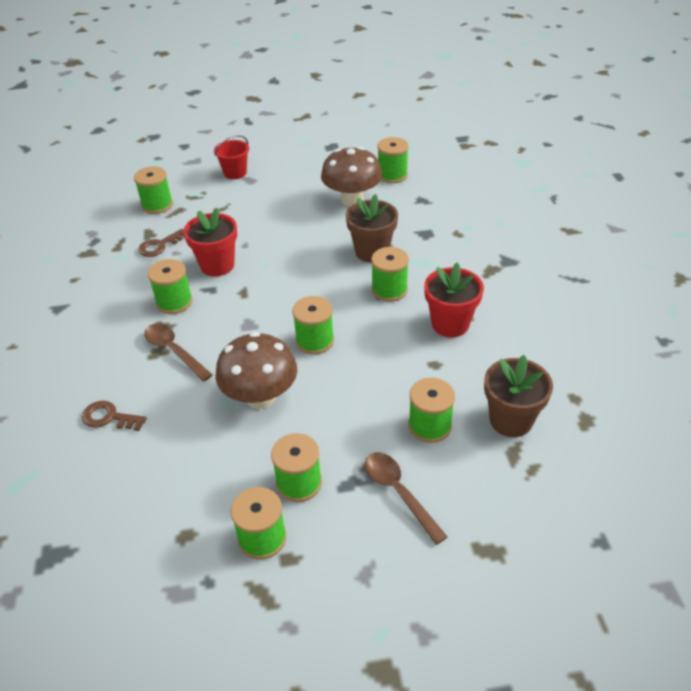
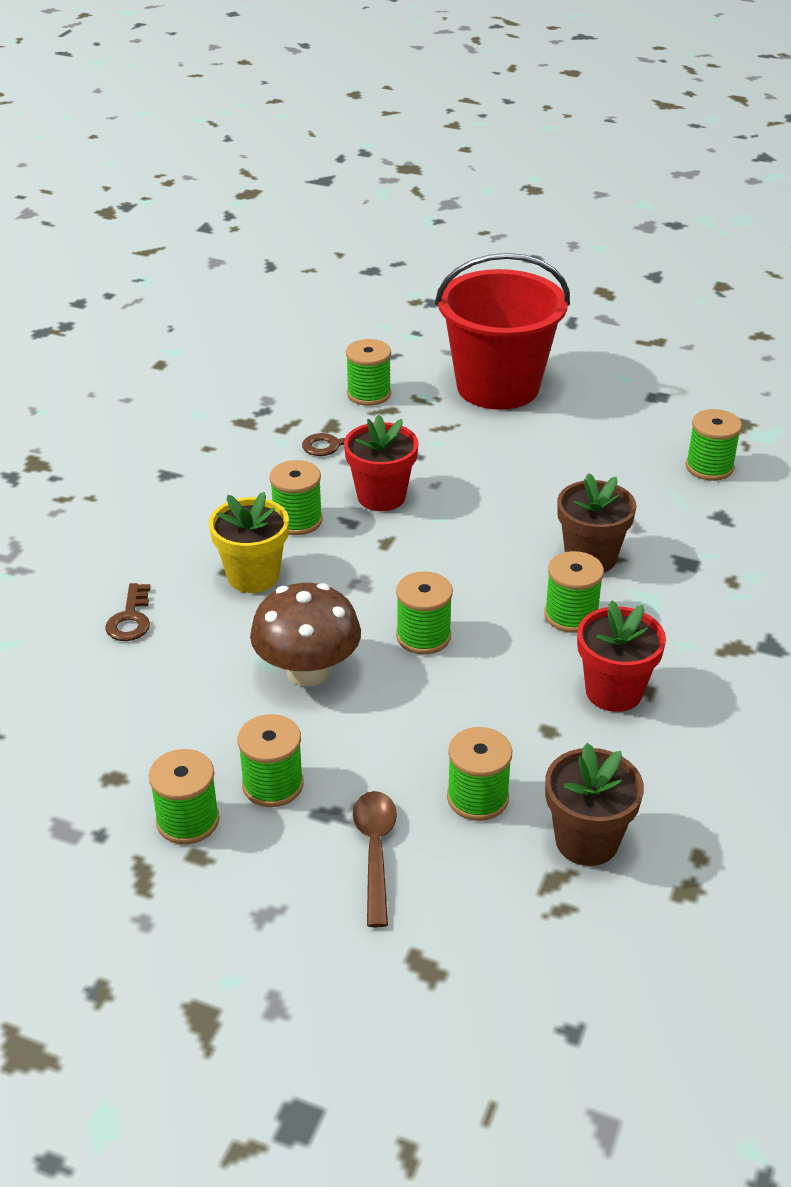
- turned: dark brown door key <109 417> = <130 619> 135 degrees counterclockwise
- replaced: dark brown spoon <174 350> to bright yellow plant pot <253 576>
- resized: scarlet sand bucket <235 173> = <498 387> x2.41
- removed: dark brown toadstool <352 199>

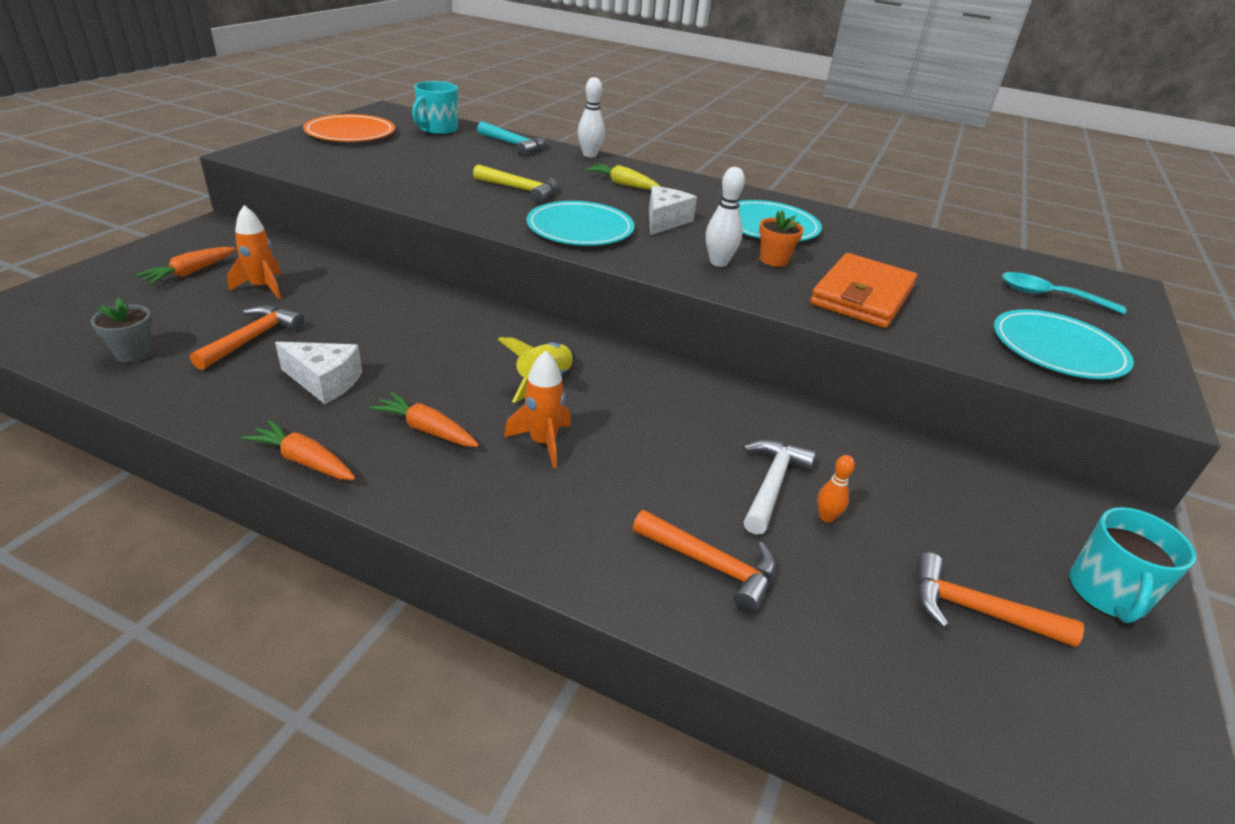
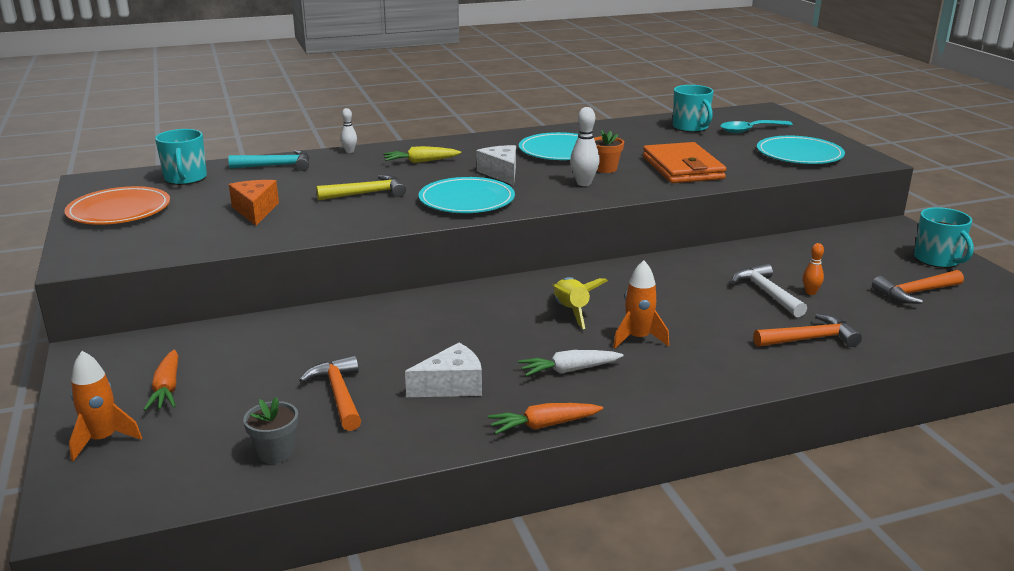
- moved: orange spaceship <263 287> to <103 440>
- added: orange cheese <255 211>
- resized: pure white skittle <590 155> = <349 151> x0.62
- recoloured: orange toy carrot <426 429> to pure white toy carrot <569 370>
- added: turquoise coffee mug <691 127>

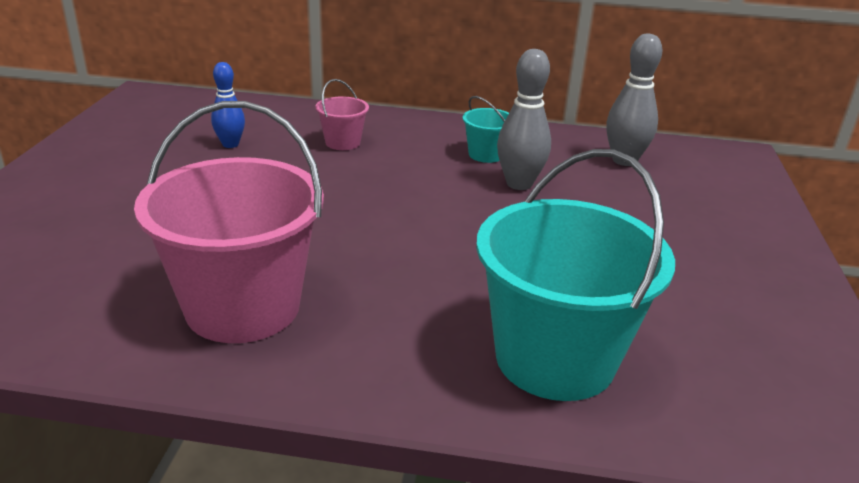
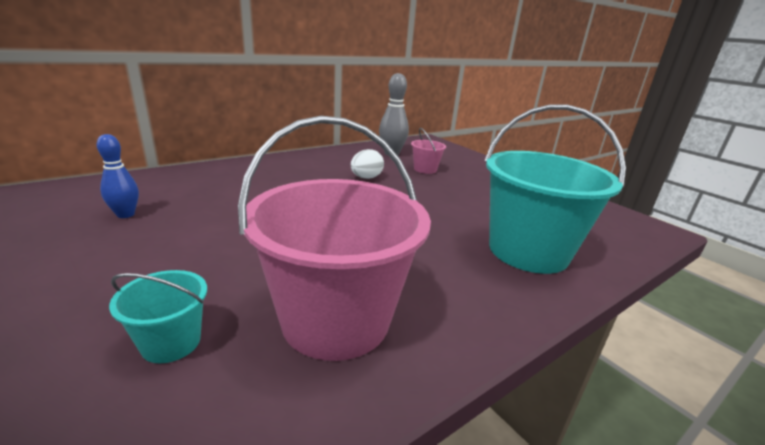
- moved: turquoise sand bucket <486 154> to <171 342>
- replaced: grey skittle <519 184> to pure white egg <366 178>
- moved: rose-pink sand bucket <343 142> to <425 169>

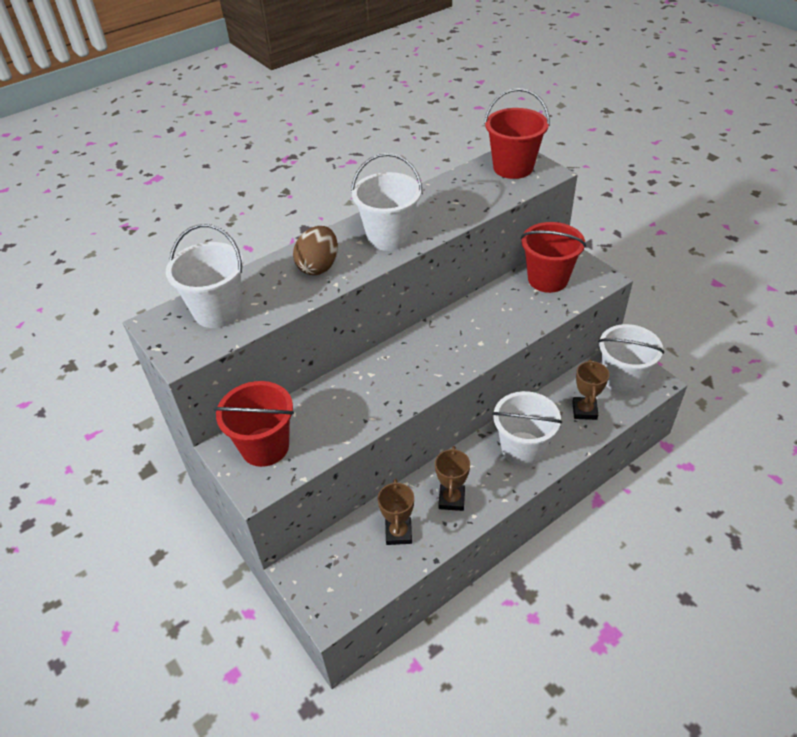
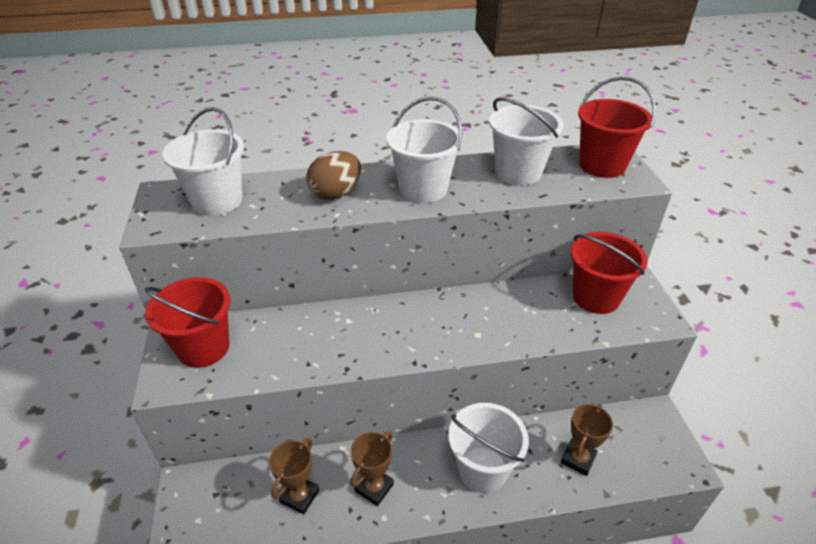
- moved: pure white sand bucket <622 379> to <518 172>

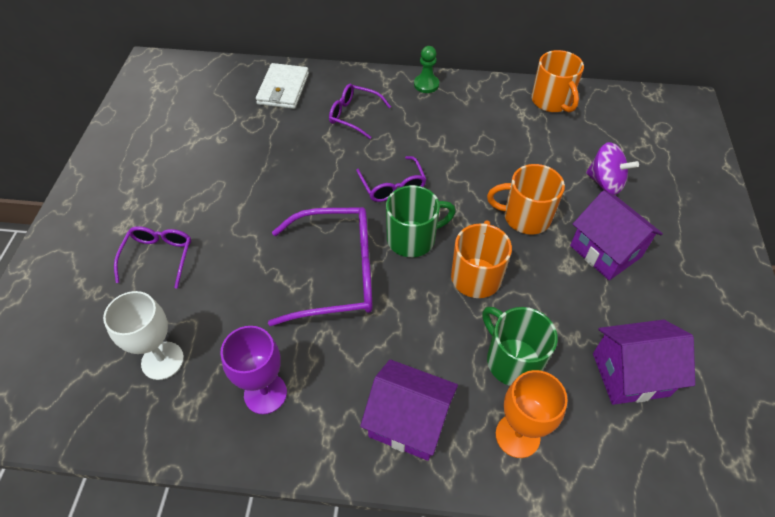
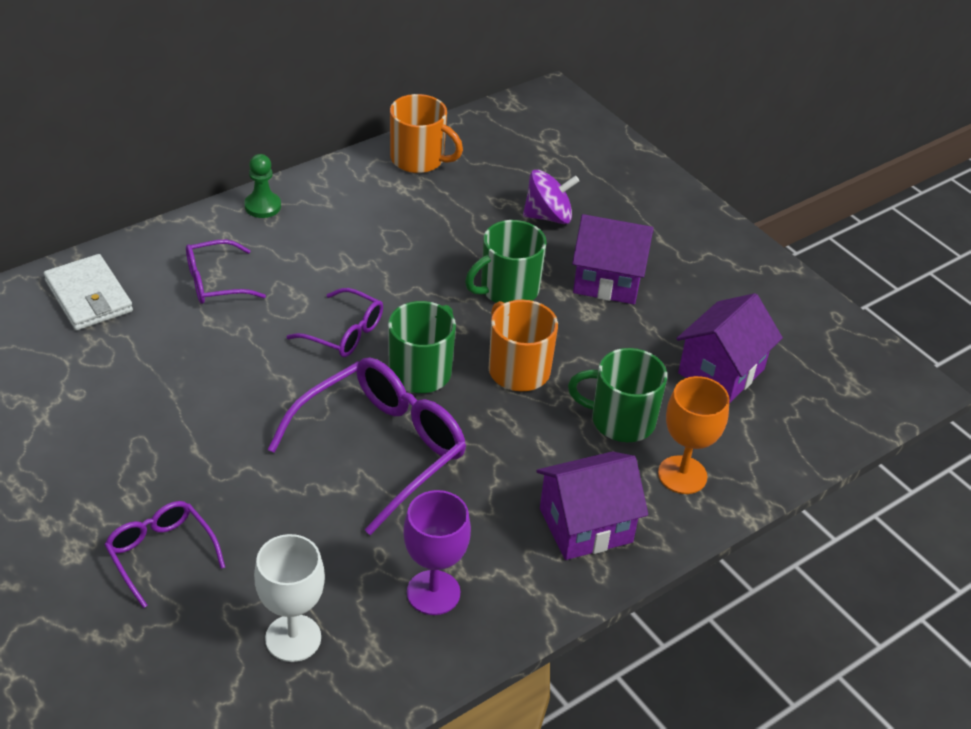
- recoloured: orange coffee mug <525 217> to green coffee mug <508 289>

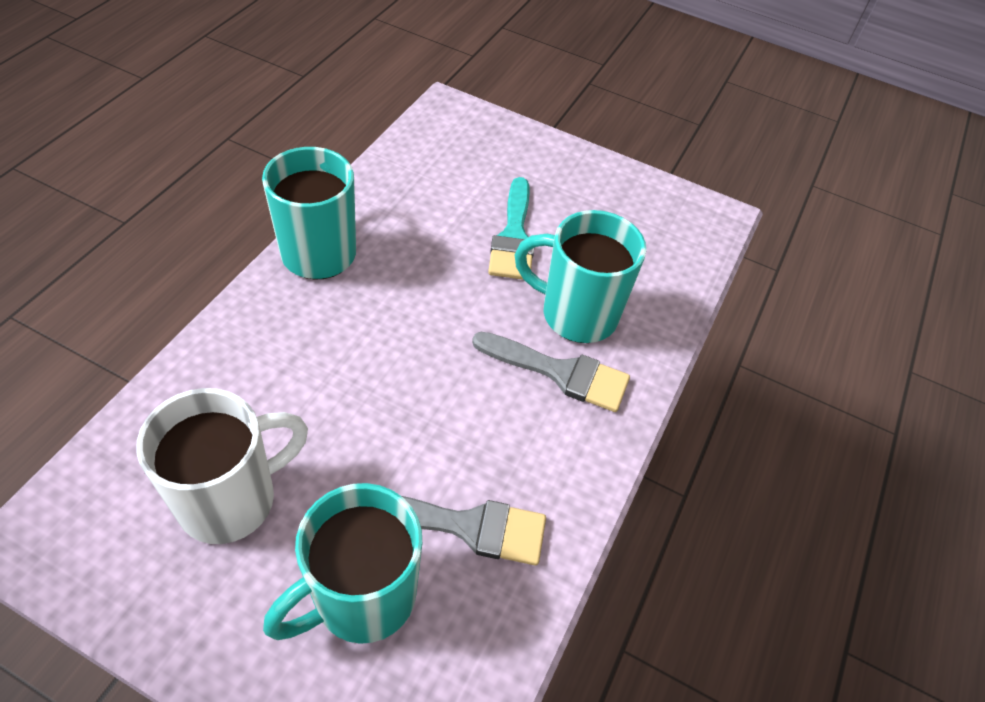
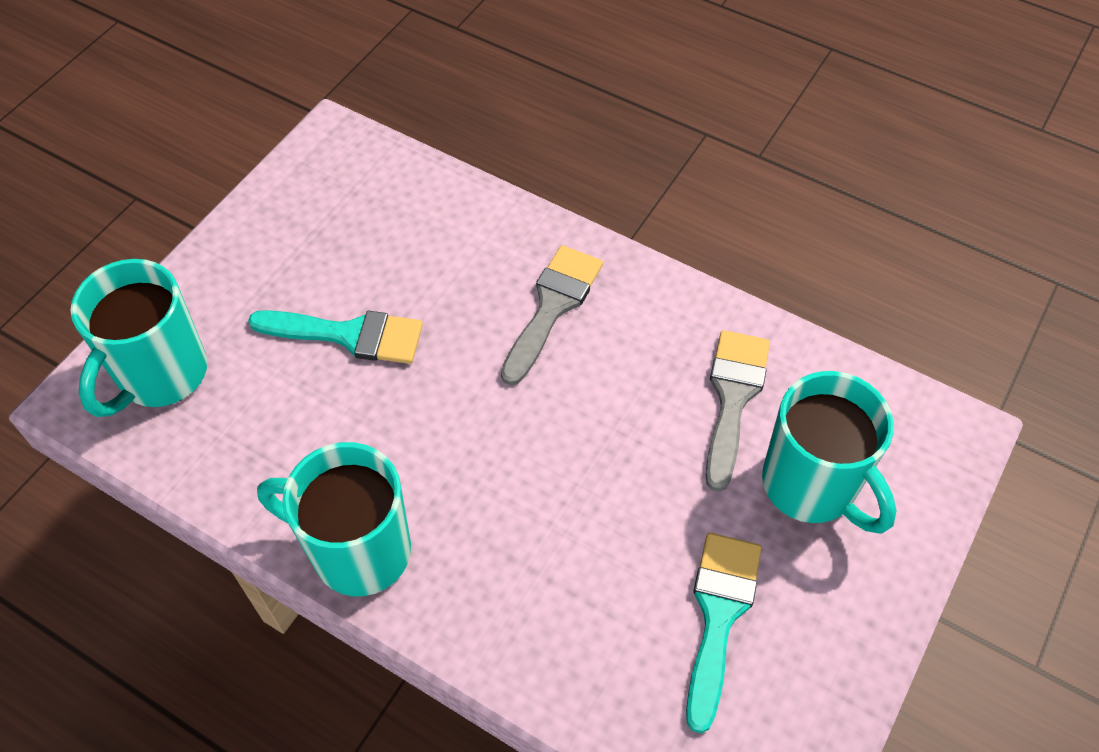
- moved: turquoise coffee mug <576 314> to <161 375>
- replaced: pure white coffee mug <231 499> to turquoise brush <719 615>

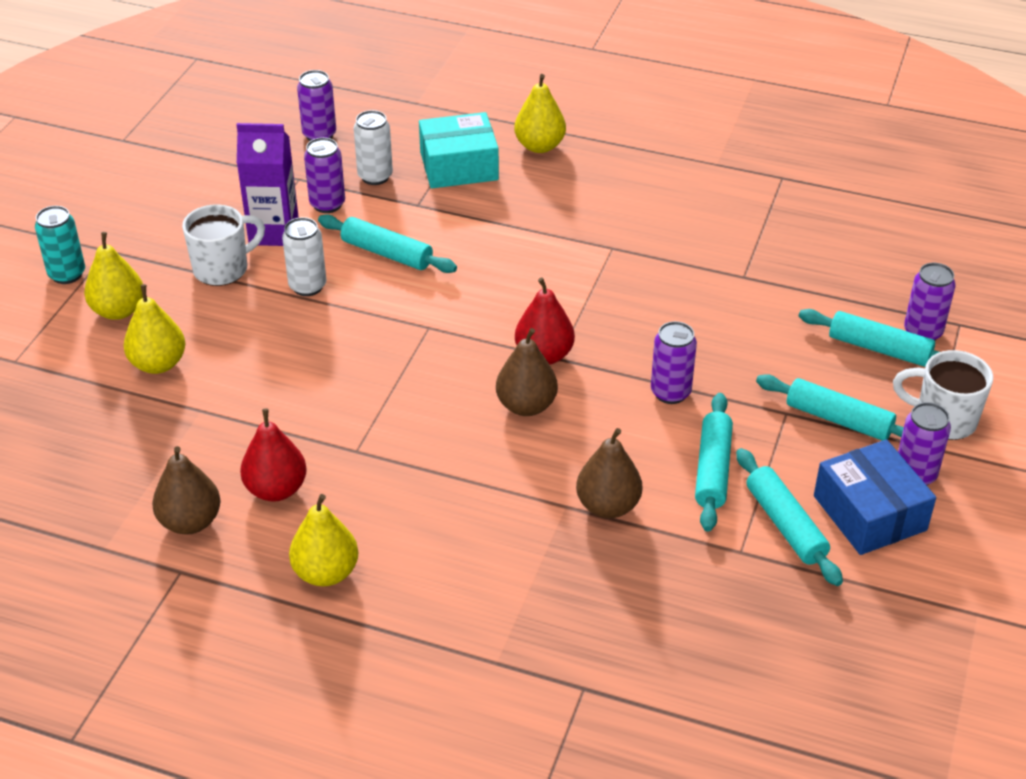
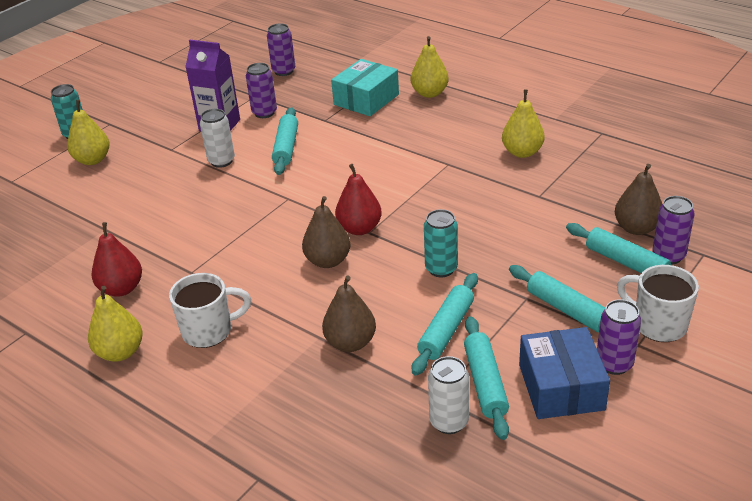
- moved: pure white coffee mug <223 269> to <209 331>
- turned: turquoise dough roller <387 253> = <286 147> 45 degrees clockwise
- turned: turquoise package <459 166> = <366 99> 60 degrees counterclockwise
- recoloured: purple can <670 392> to turquoise can <441 269>
- moved: pure white can <375 176> to <449 422>
- moved: bright yellow toy pear <158 364> to <522 152>
- moved: dark brown toy pear <190 522> to <636 228>

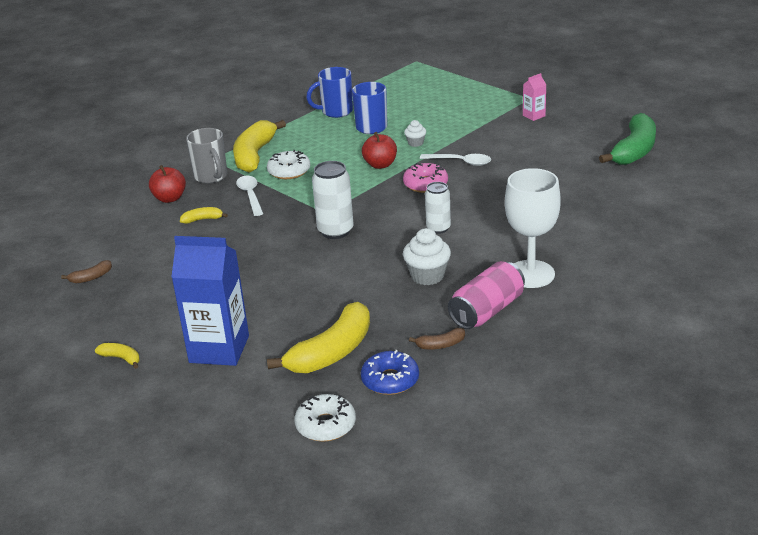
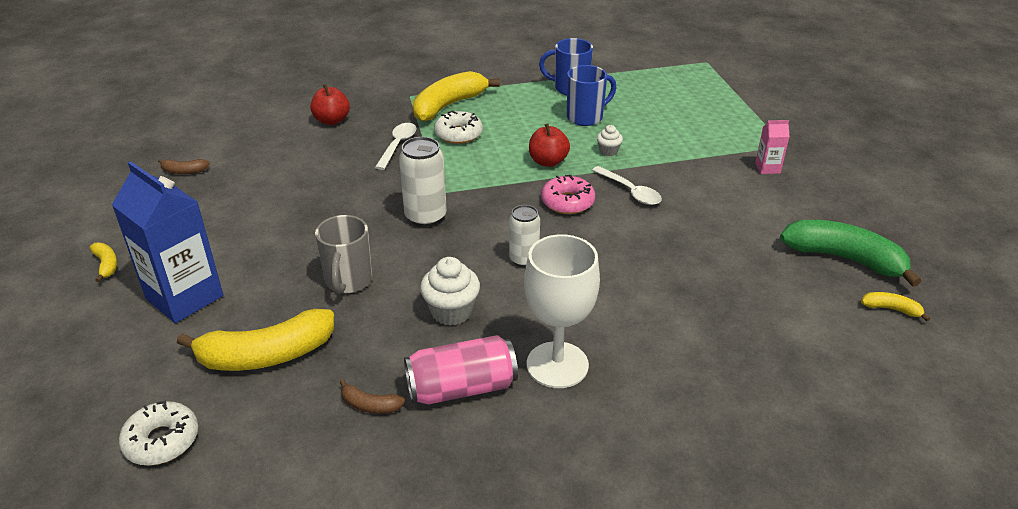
- moved: grey coffee mug <211 177> to <348 281>
- turned: green banana fruit <634 150> = <844 259> 120 degrees counterclockwise
- moved: bright yellow banana fruit <202 219> to <891 309>
- removed: blue donut <390 380>

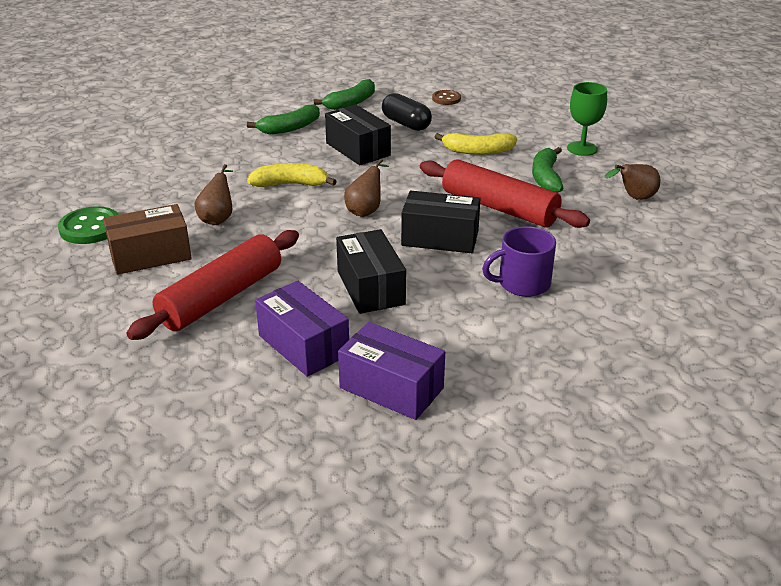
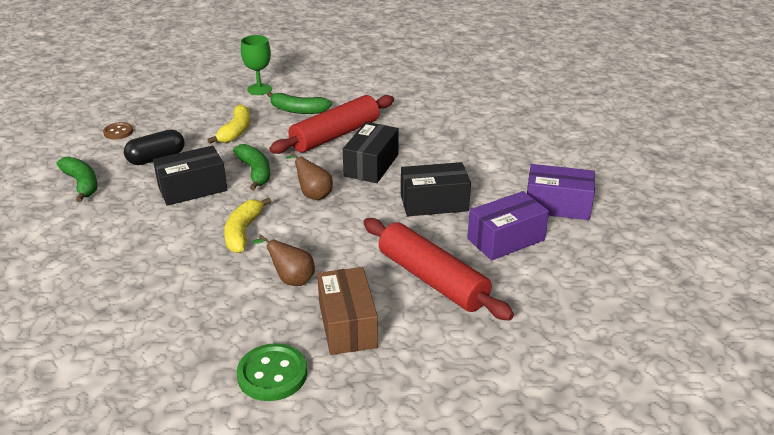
- moved: green banana fruit <290 128> to <255 172>
- turned: purple package <391 388> = <557 205> 60 degrees clockwise
- removed: purple coffee mug <522 283>
- removed: dark brown toy pear <634 198>

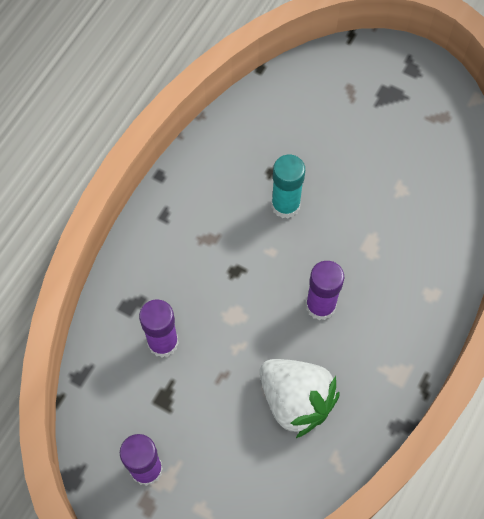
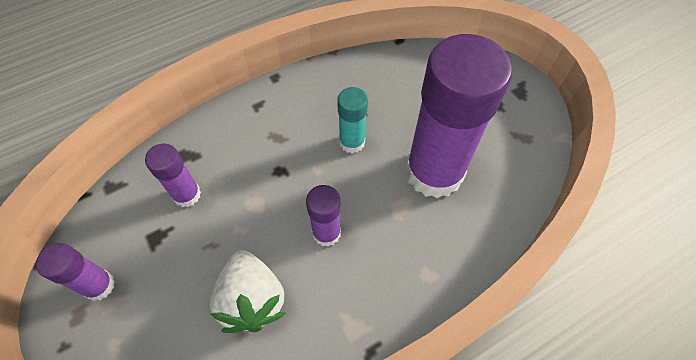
- added: purple glue stick <434 172>

